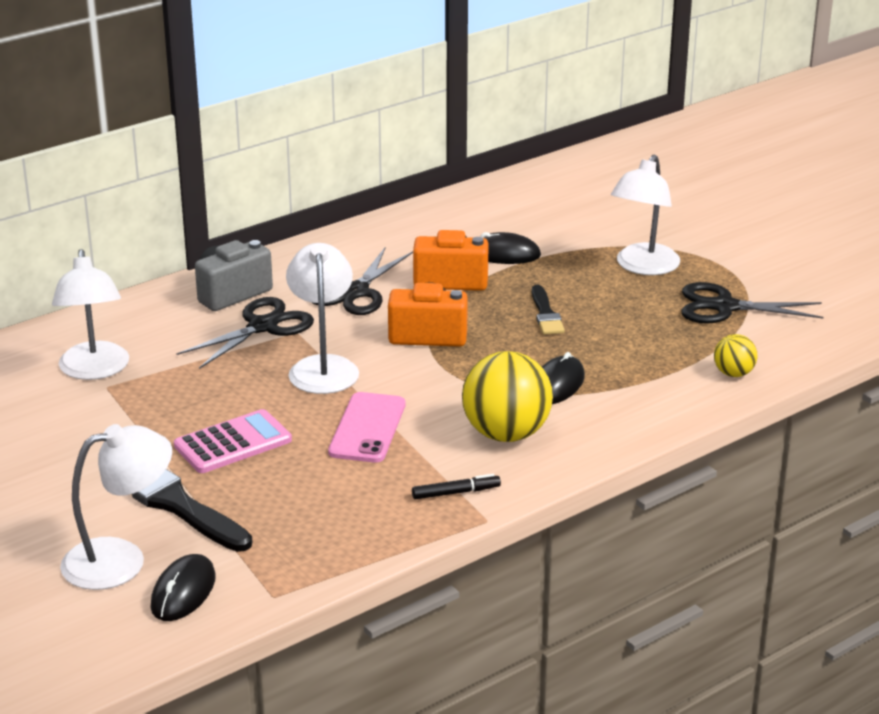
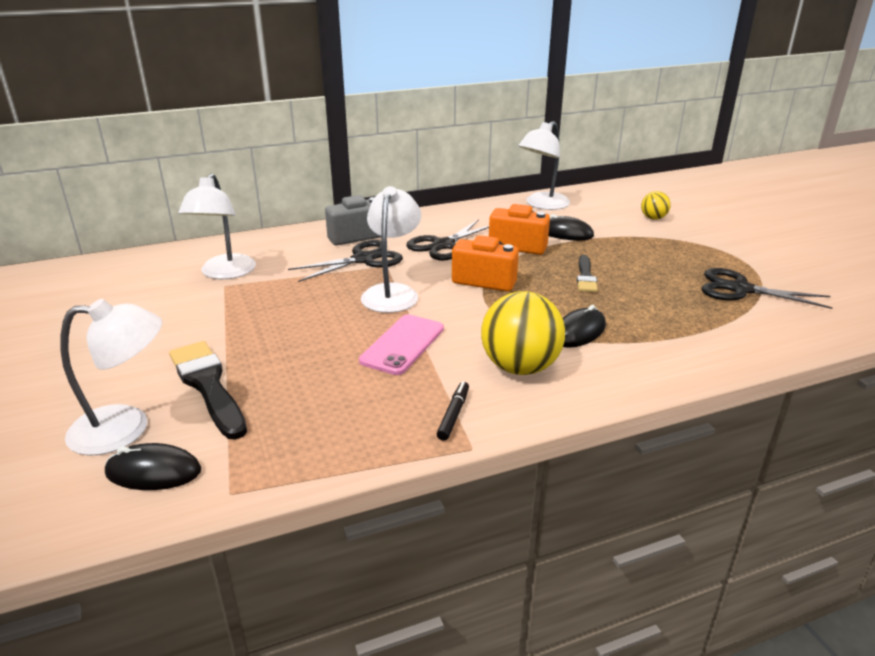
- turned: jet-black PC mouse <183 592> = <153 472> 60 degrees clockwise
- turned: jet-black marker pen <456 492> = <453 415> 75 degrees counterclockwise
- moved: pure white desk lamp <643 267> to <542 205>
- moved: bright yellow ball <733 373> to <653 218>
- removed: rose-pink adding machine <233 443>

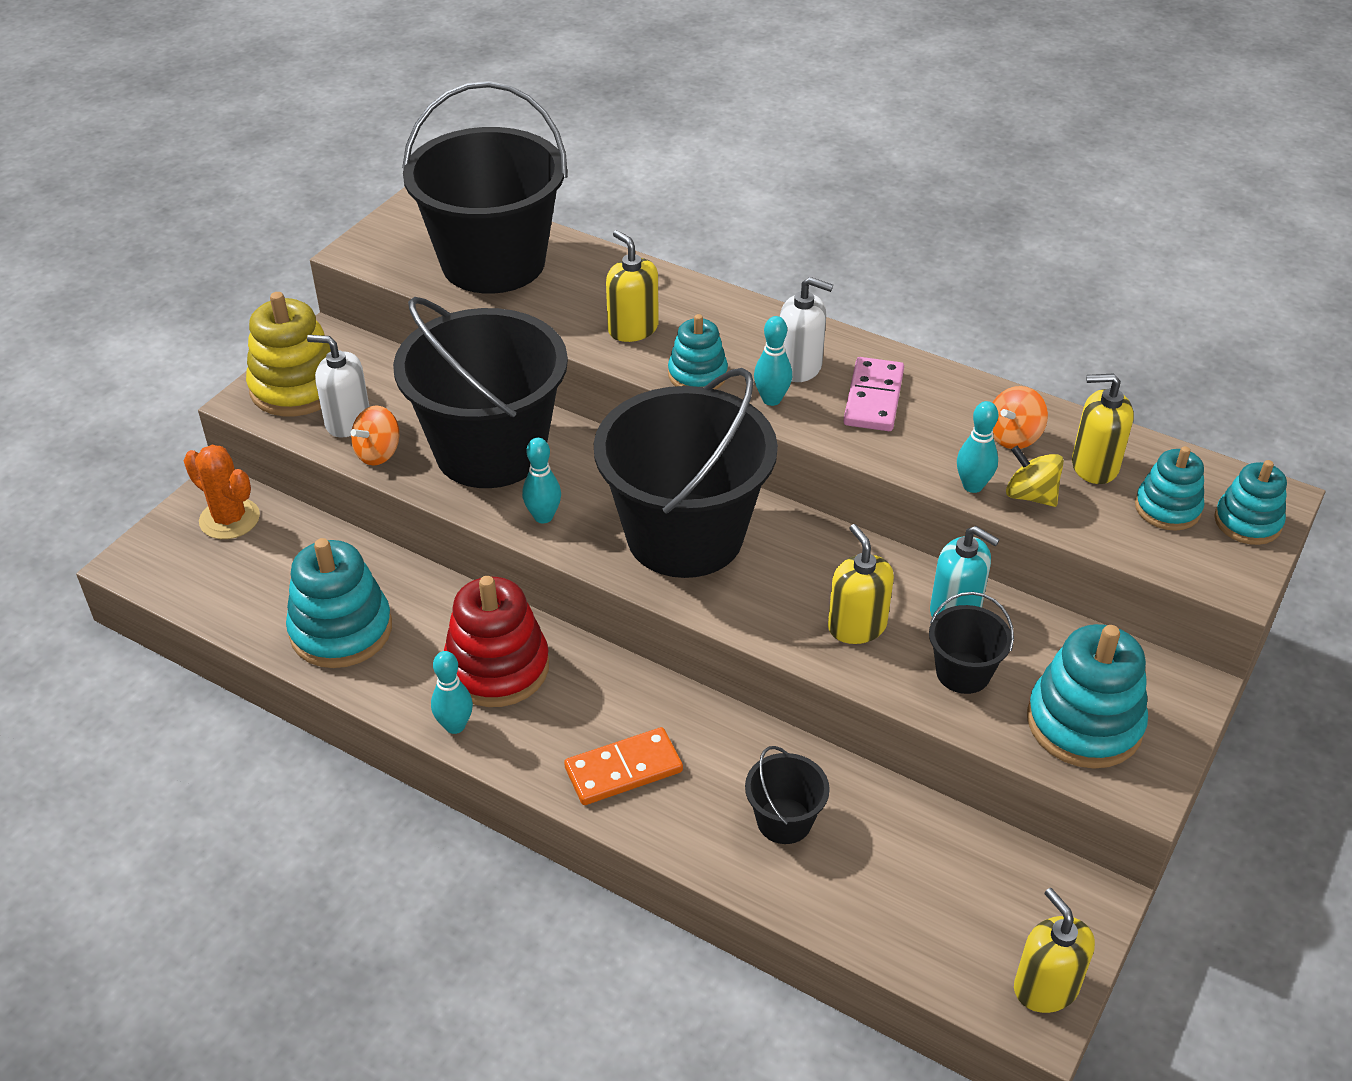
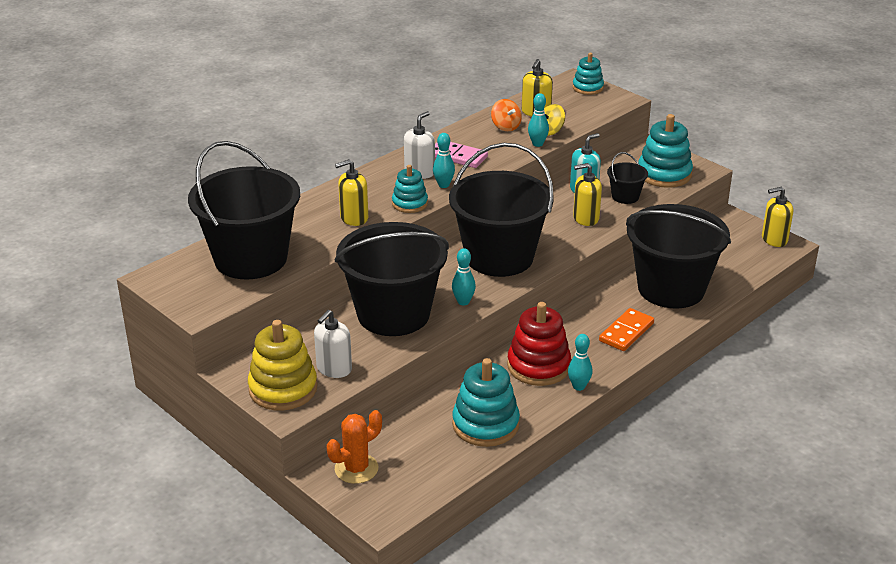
- turned: orange domino <623 770> = <626 332> 45 degrees clockwise
- resized: jet-black sand bucket <784 821> = <671 288> x2.35
- removed: orange toy top <378 453>
- removed: turquoise stacking toy <1167 508>

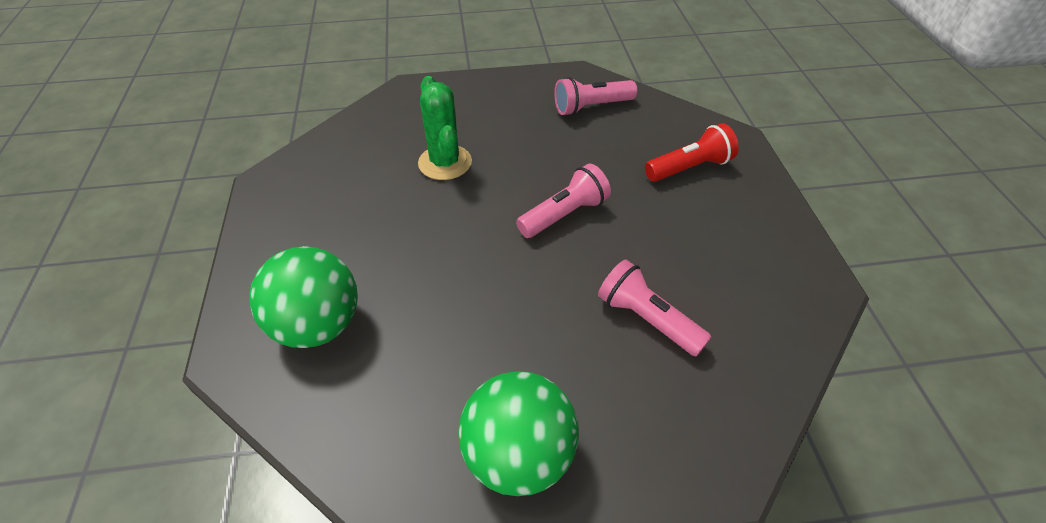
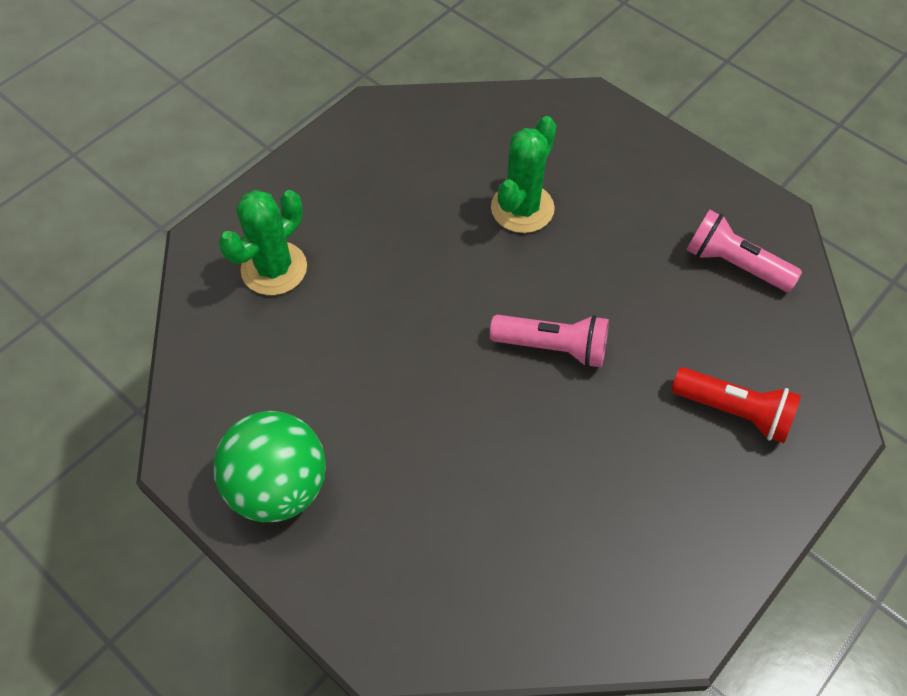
- replaced: green ball <318 325> to green prickly plant <274 268>
- removed: rose-pink pocket torch <647 319>

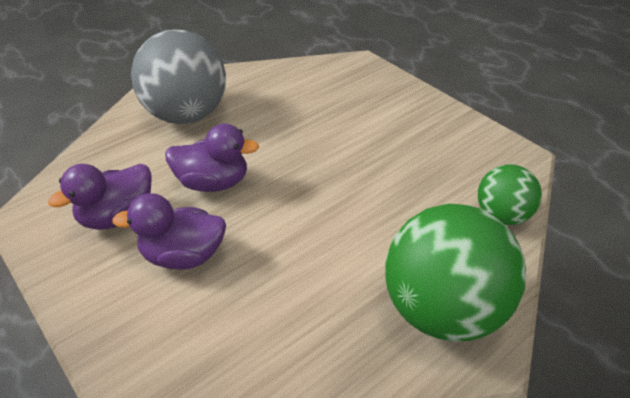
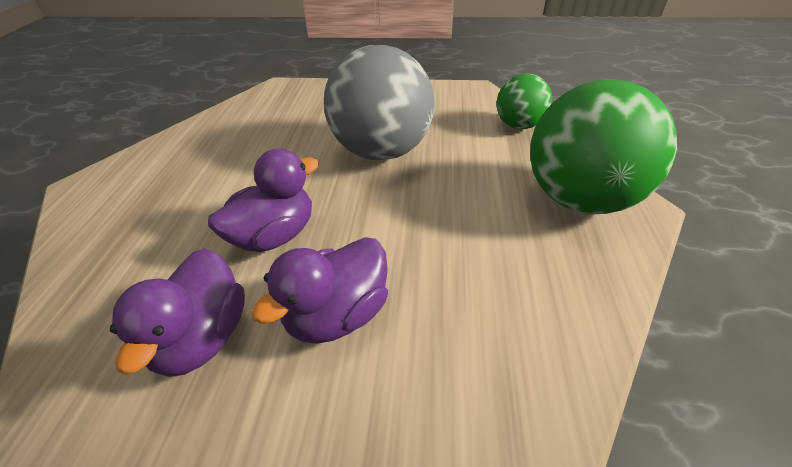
- moved: grey ball <187 115> to <382 151>

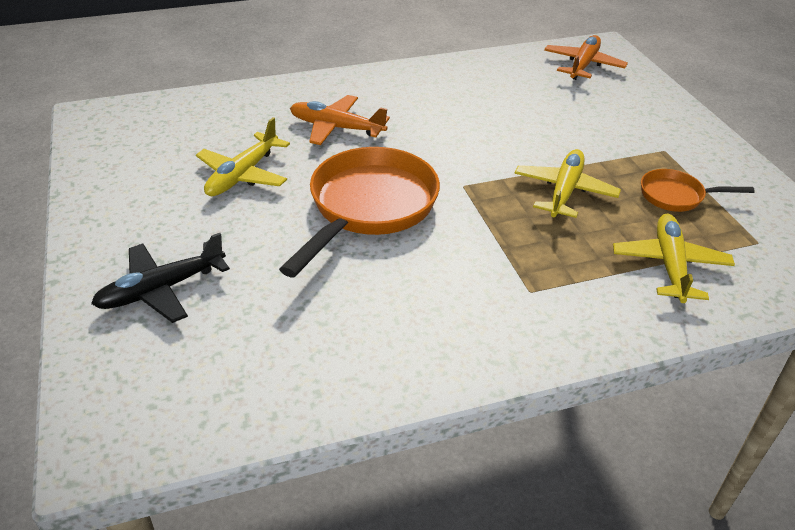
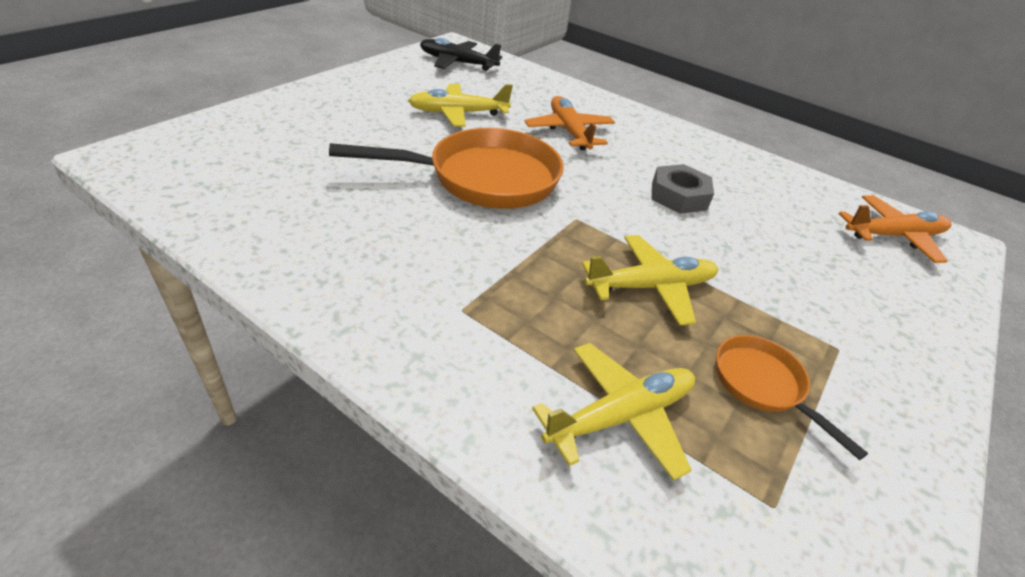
- moved: jet-black aeroplane <162 289> to <457 63>
- added: grey nut <678 196>

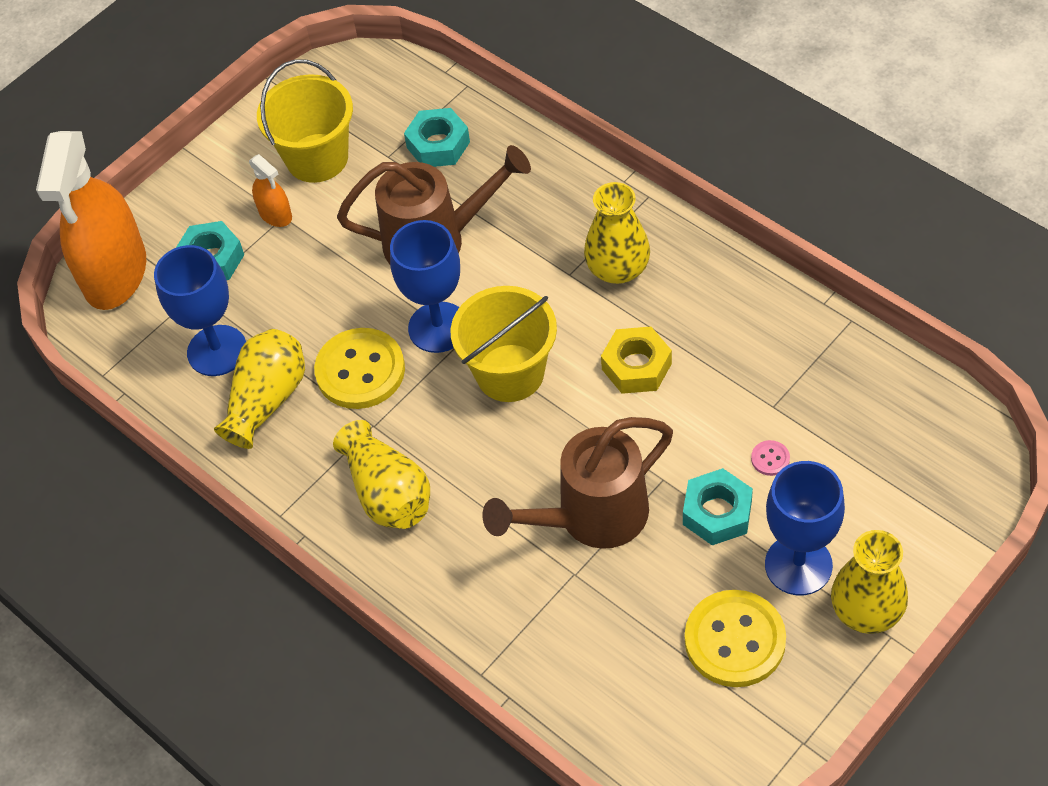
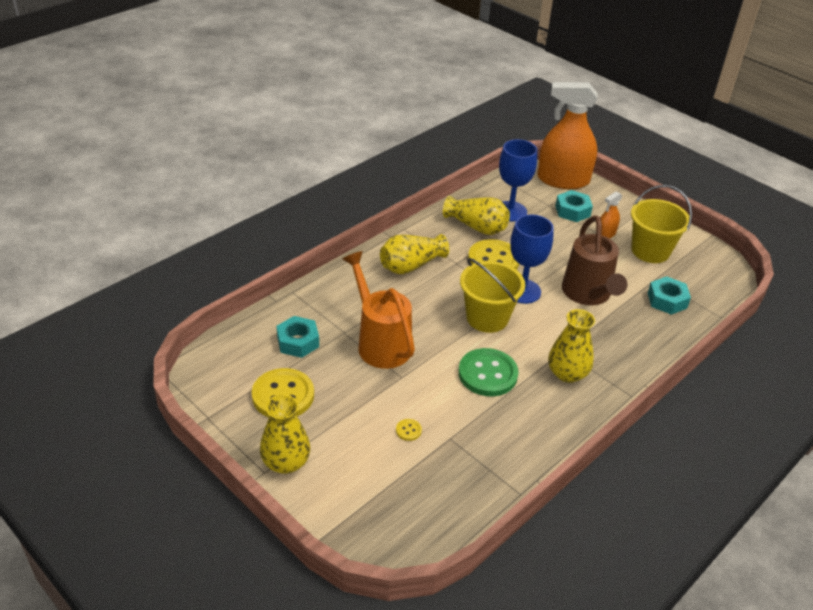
- moved: turquoise nut <717 512> to <298 342>
- recoloured: dark brown watering can <591 517> to orange watering can <380 343>
- recoloured: rose-pink shirt button <770 459> to bright yellow shirt button <408 430>
- replaced: bright yellow nut <636 366> to green shirt button <487 374>
- removed: blue wine glass <798 565>

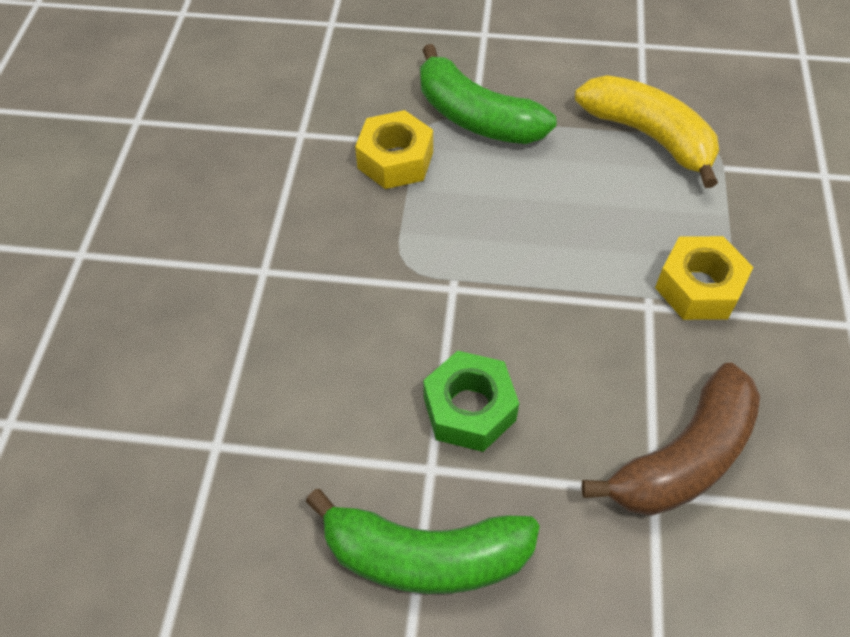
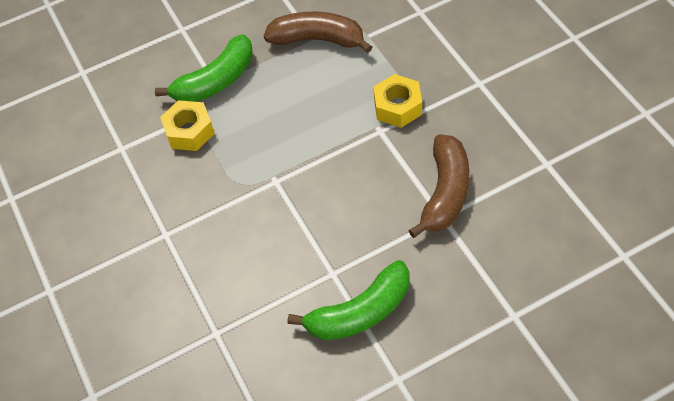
- turned: green banana fruit <476 117> = <215 81> 45 degrees counterclockwise
- recoloured: bright yellow banana fruit <649 136> to dark brown banana fruit <318 39>
- removed: green nut <469 409>

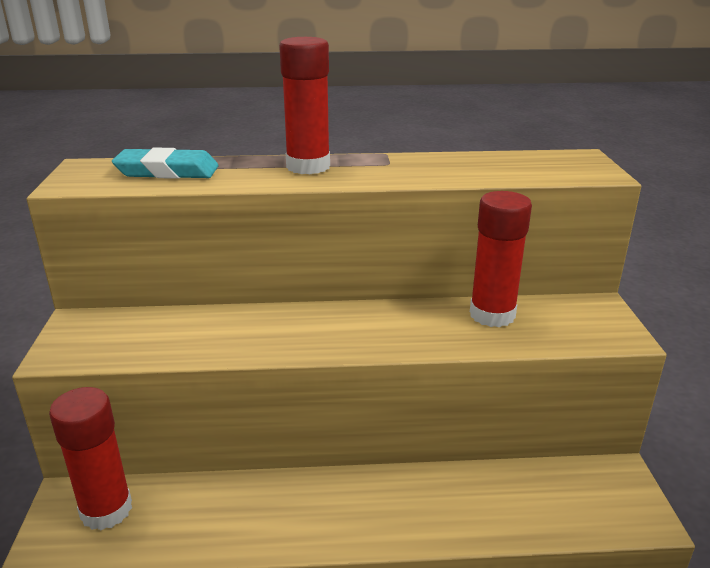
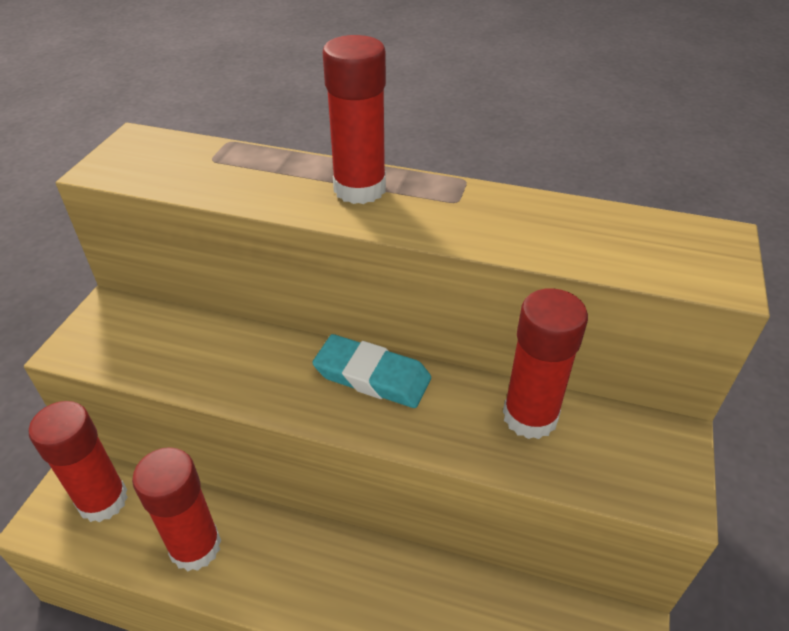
- added: scarlet glue stick <195 547>
- moved: turquoise pencil eraser <167 171> to <372 376>

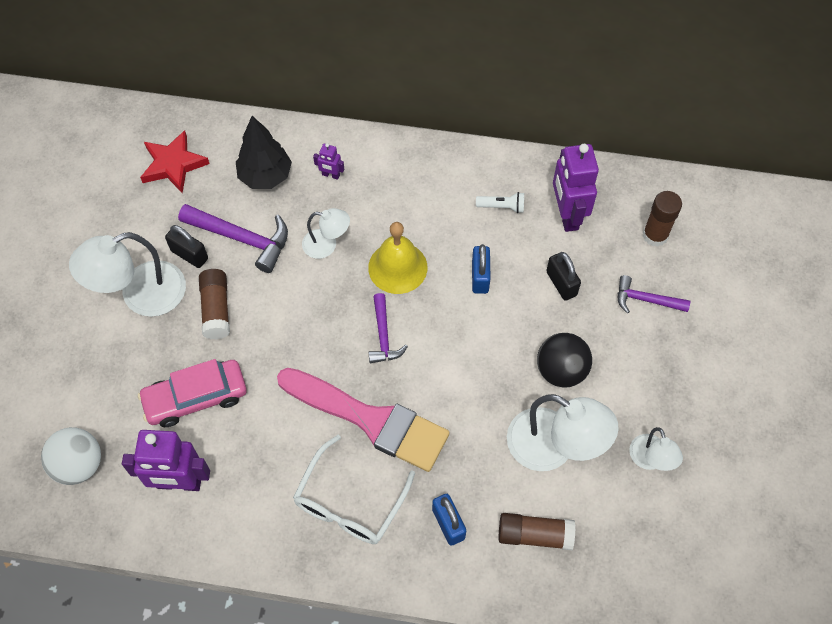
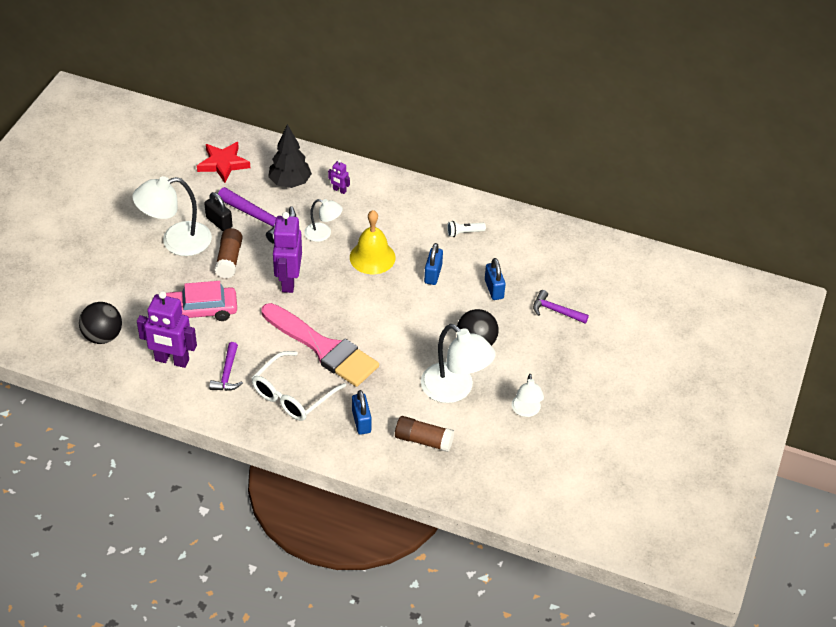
- recoloured: pure white ball <79 465> to jet-black ball <103 336>
- moved: purple hammer <383 336> to <227 374>
- moved: purple robot figure <567 215> to <288 281>
- turned: pure white pocket torch <502 207> = <464 233> 150 degrees clockwise
- recoloured: jet-black lock <561 283> to blue lock <494 289>
- removed: dark brown glue stick <655 235>

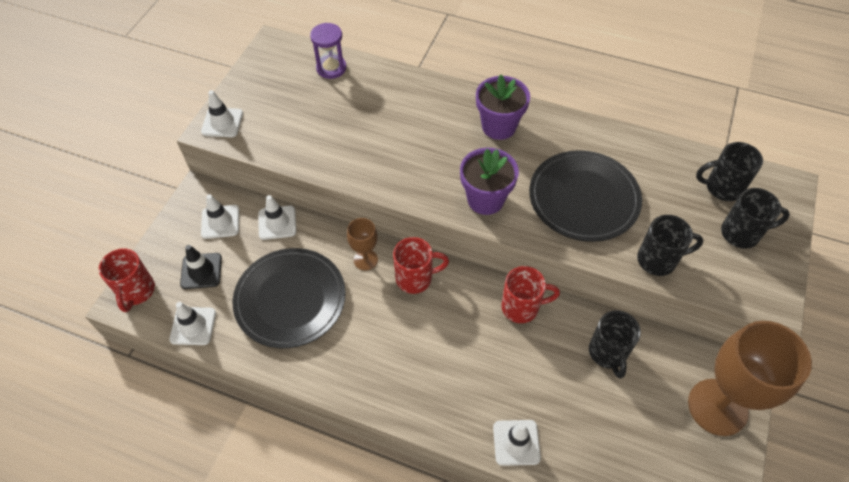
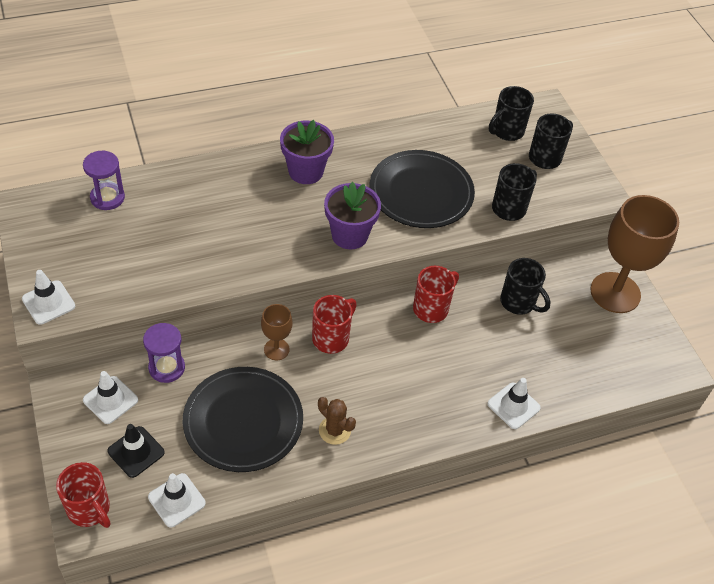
- replaced: pure white traffic cone <277 223> to purple hourglass <167 368>
- added: dark brown prickly plant <334 430>

